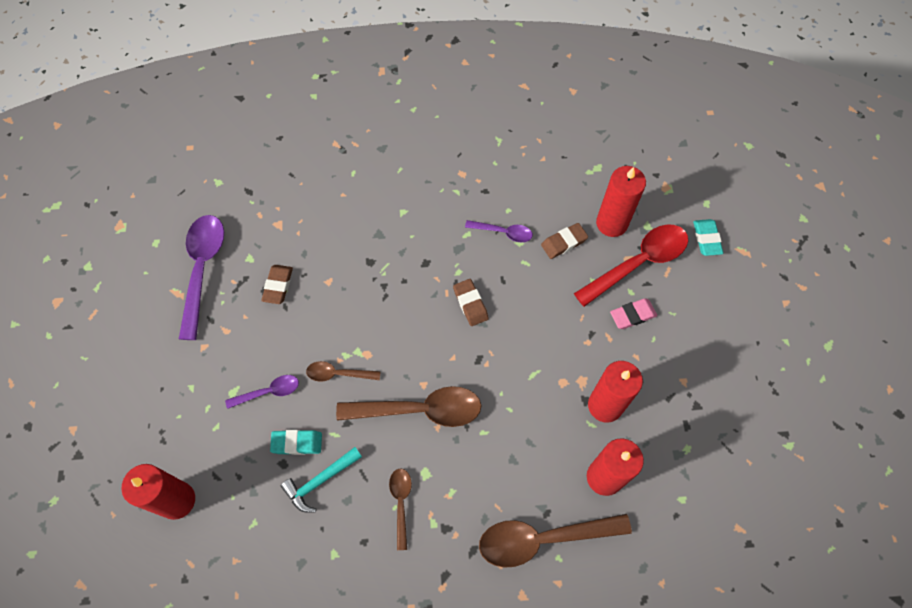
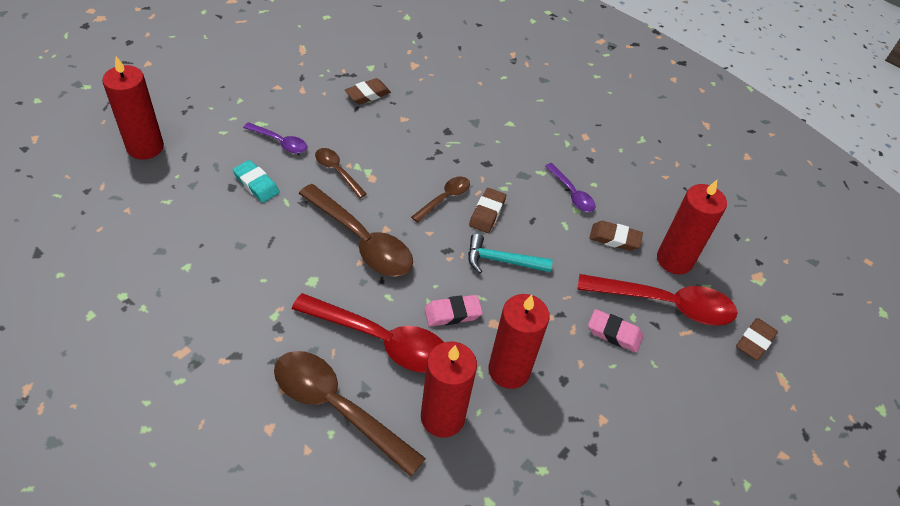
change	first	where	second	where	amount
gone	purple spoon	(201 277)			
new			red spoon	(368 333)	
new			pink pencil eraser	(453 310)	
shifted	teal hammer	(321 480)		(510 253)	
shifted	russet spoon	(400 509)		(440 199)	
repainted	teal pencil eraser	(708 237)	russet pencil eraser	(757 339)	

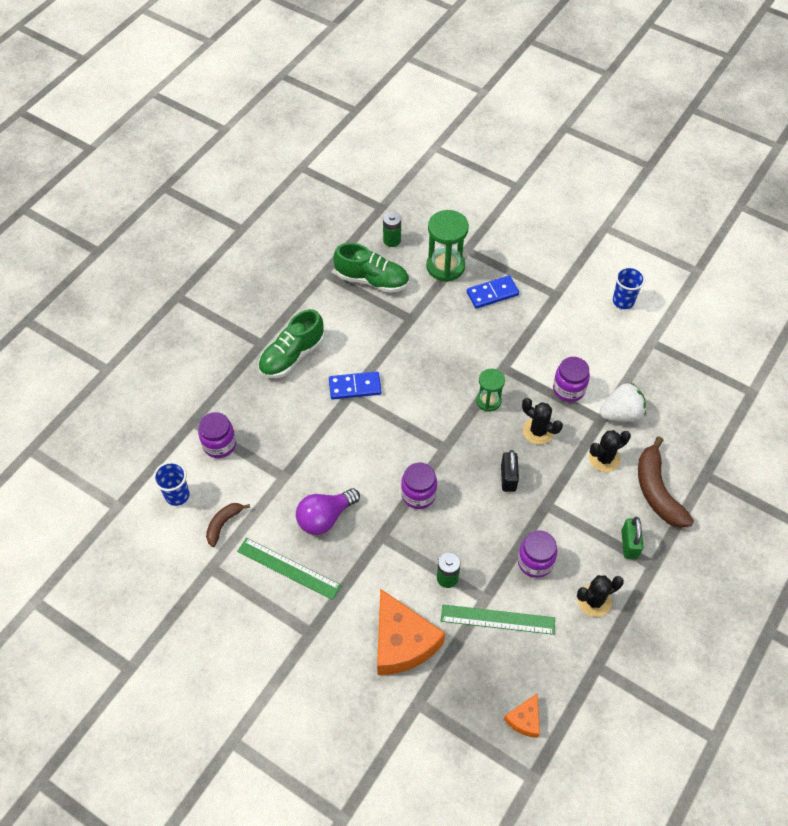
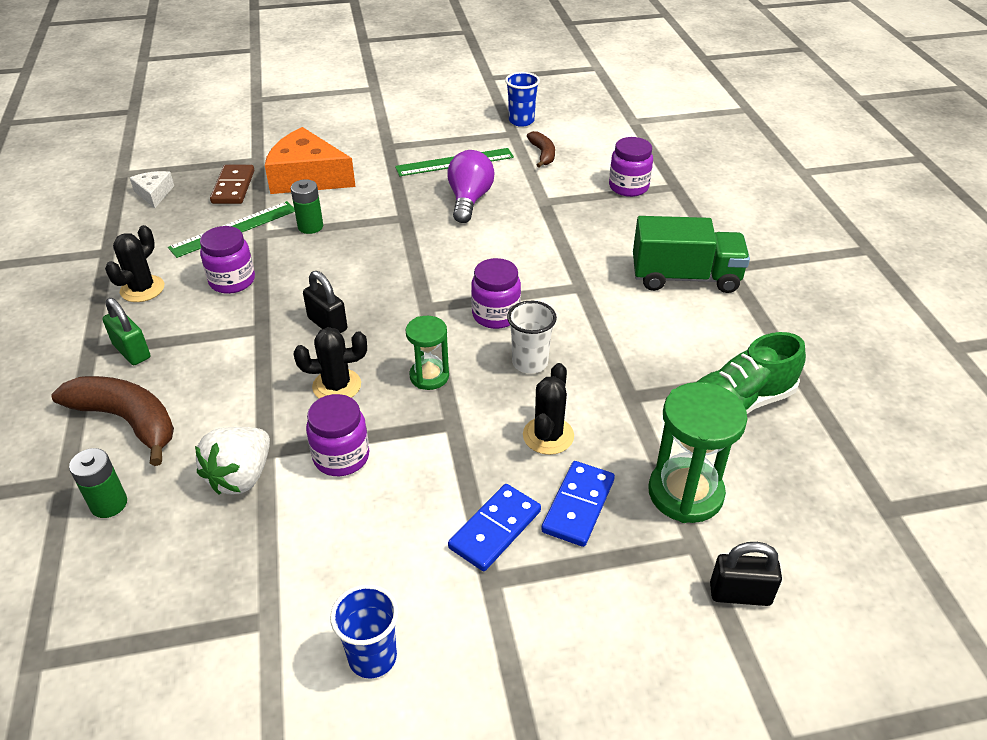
change	first	where	second	where	amount
new			russet domino tile	(232 184)	
new			snow-white tumbler	(532 337)	
new			black small lock	(746 574)	
shifted	cobalt tumbler	(171 483)		(522 99)	
shifted	cobalt domino tile	(355 385)		(494 527)	
shifted	emerald AA battery	(392 229)		(98 483)	
shifted	purple jam jar	(419 485)		(496 293)	
shifted	black cactus	(610 451)		(548 409)	
swapped	emerald shoe	(291 343)	emerald truck	(691 254)	
repainted	bright orange piece of cheese	(522 716)	snow-white piece of cheese	(152 189)	

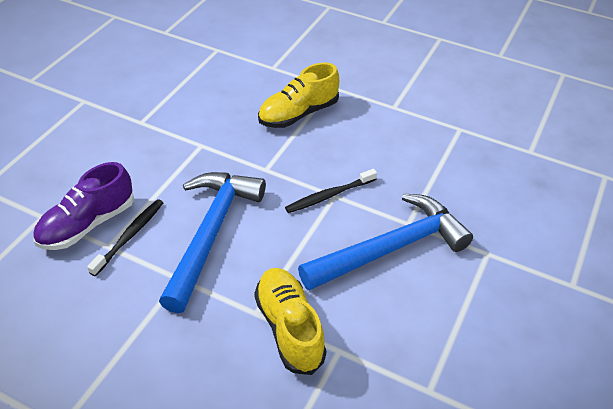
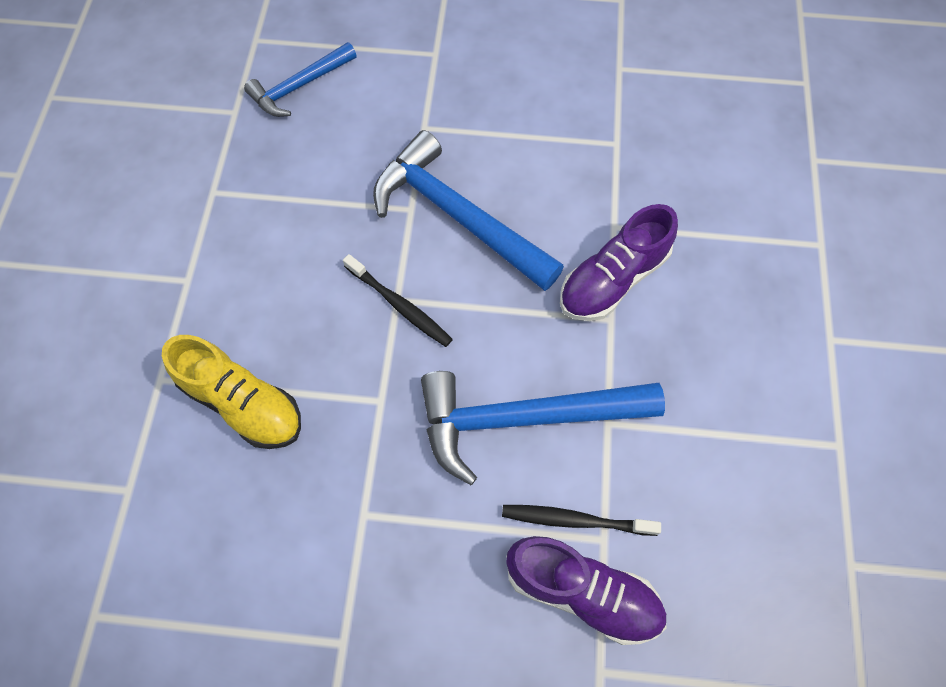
change	first	where	second	where	amount
new			cobalt hammer	(300 79)	
repainted	yellow shoe	(290 321)	purple shoe	(619 262)	

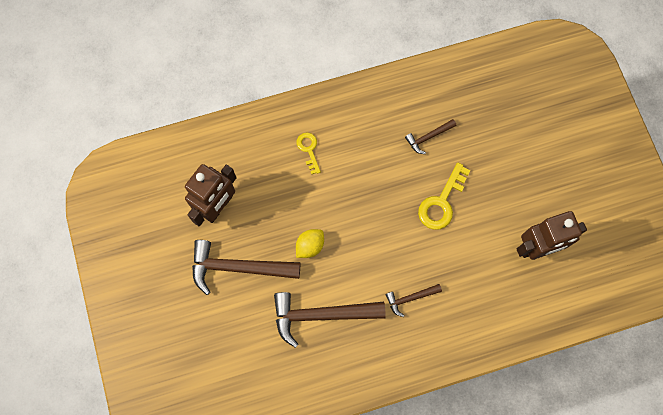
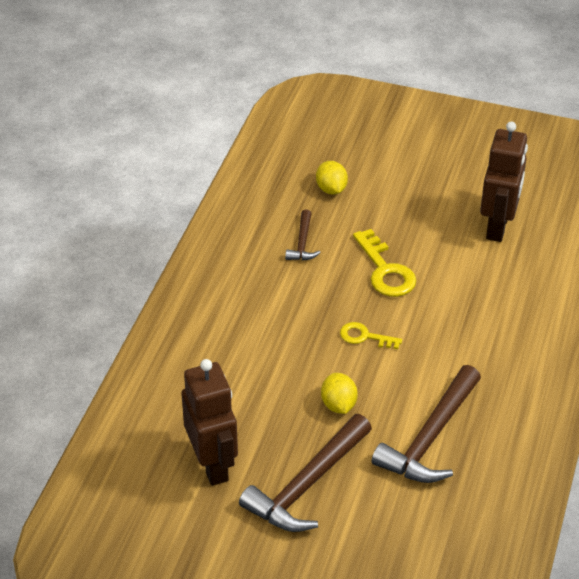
change	first	where	second	where	amount
gone	russet hammer	(414 300)			
new			yellow toy lemon	(332 178)	
shifted	yellow latchkey	(309 153)		(371 335)	

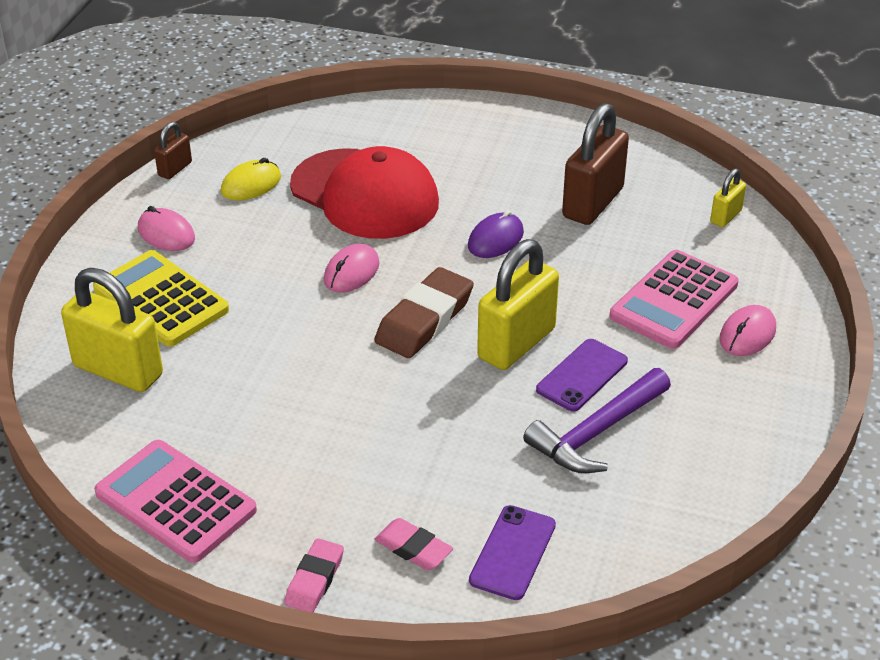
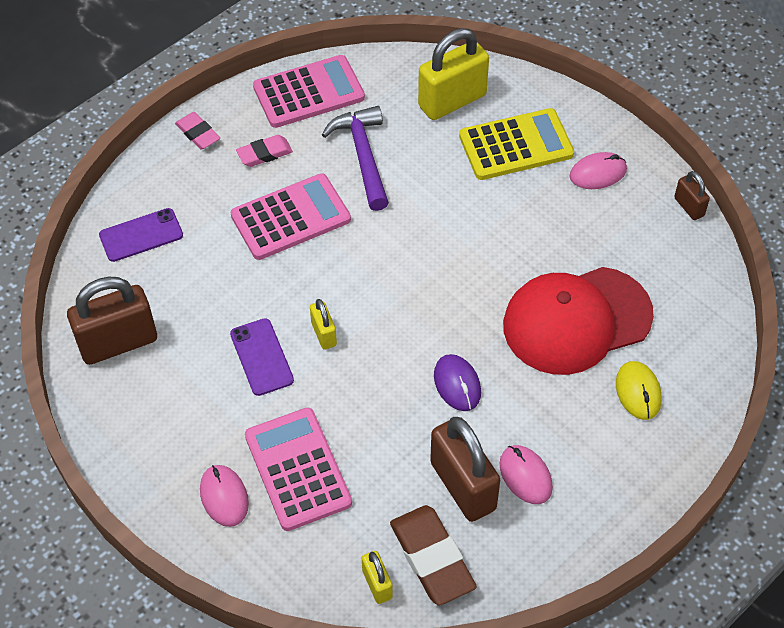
change	first	where	second	where	amount
new			russet small lock	(112 321)	
new			pink pocket calculator	(291 216)	
shifted	yellow PC mouse	(251 179)		(639 390)	
shifted	pink PC mouse	(352 268)		(526 474)	
shifted	russet pencil eraser	(424 312)		(433 555)	
shifted	pink pencil eraser	(414 544)		(264 151)	
shifted	purple hammer	(597 420)		(355 158)	
rotated	purple phone	(512 552)		(141 235)	75 degrees counterclockwise
scaled	yellow small lock	(518 304)		(323 324)	x0.49

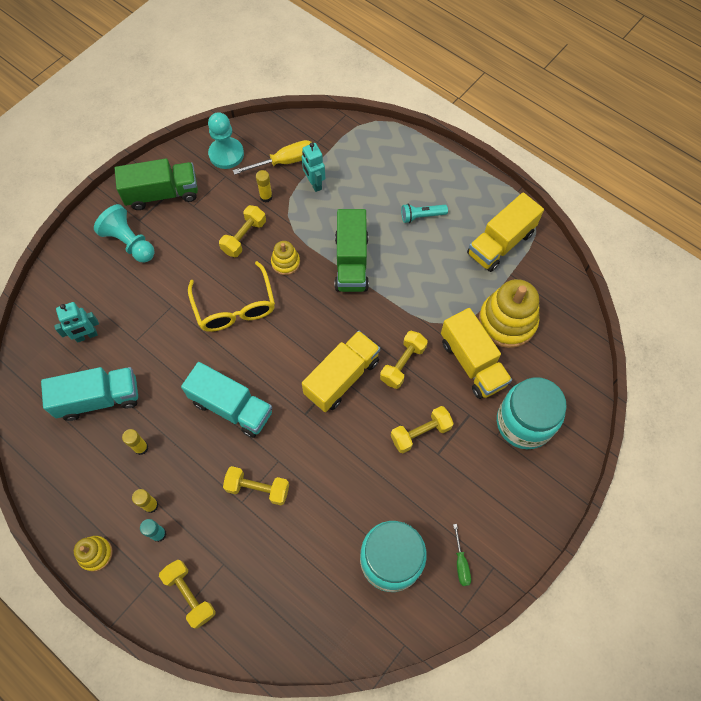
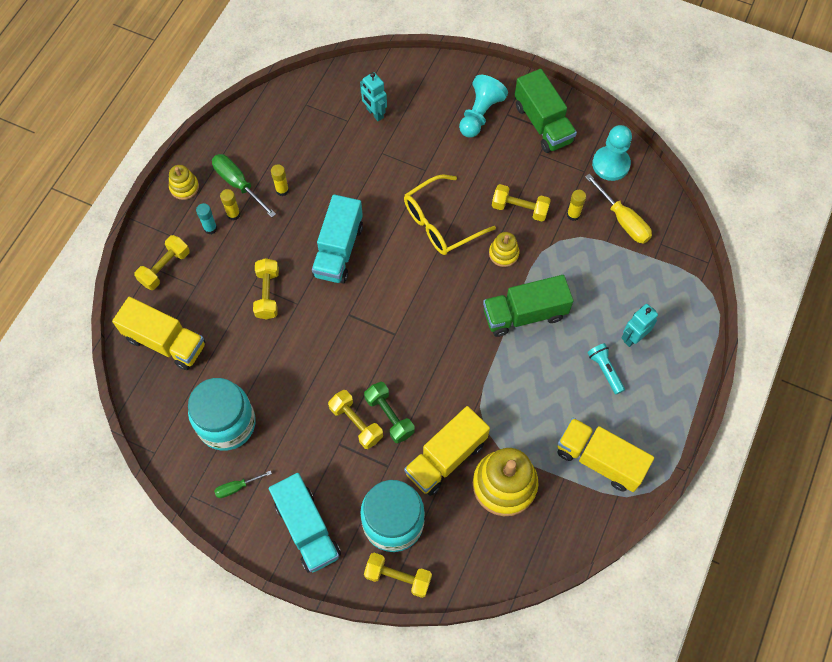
change	first	where	second	where	amount
new			emerald screwdriver	(244 185)	
new			emerald hand weight	(389 412)	
shifted	teal truck	(89 394)		(305 523)	
shifted	teal robot	(313 167)		(640 325)	
shifted	yellow truck	(341 371)		(158 333)	
shifted	yellow hand weight	(404 360)		(398 575)	

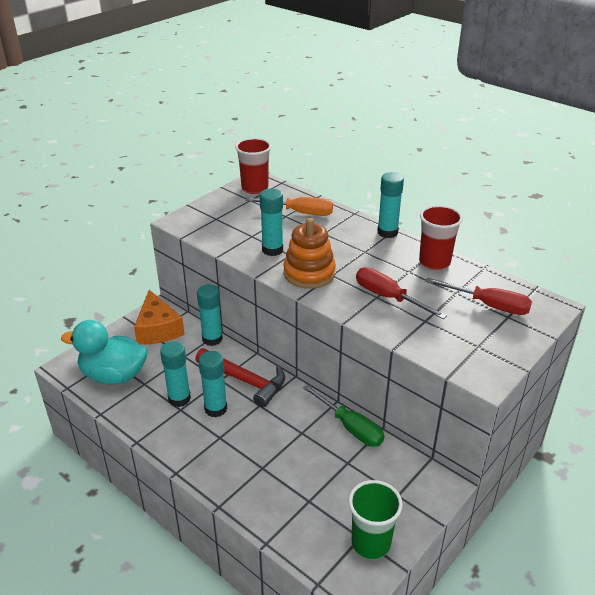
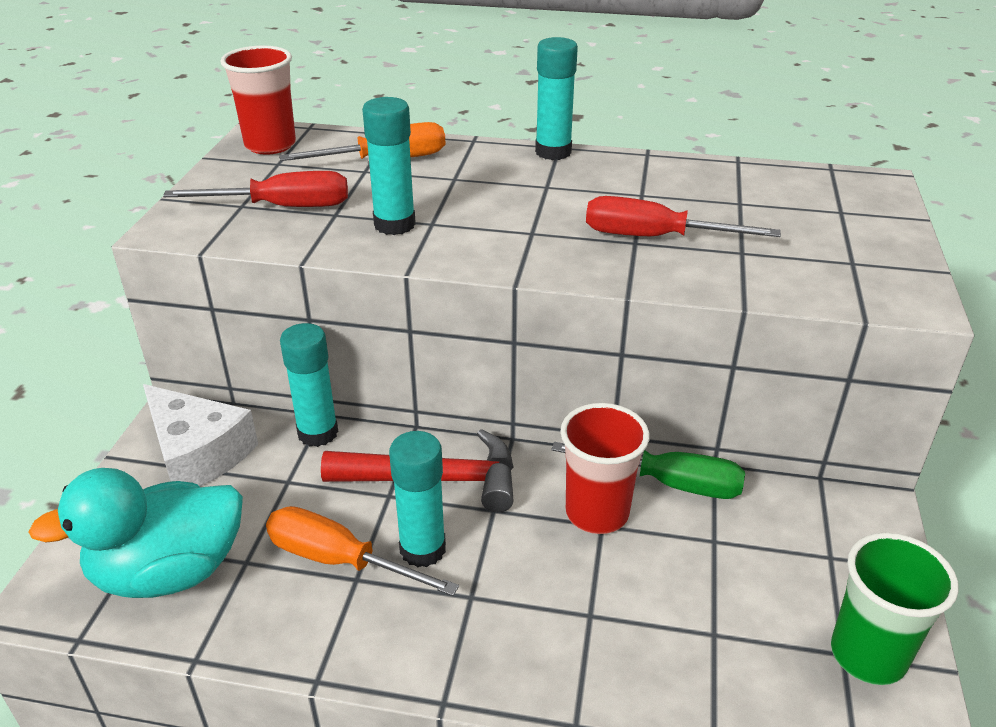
change	first	where	second	where	amount
gone	bright orange stacking toy	(309 253)			
shifted	red tumbler	(441 237)		(605 468)	
shifted	red screwdriver	(478 296)		(255 189)	
swapped	teal glue	(175 374)	bright orange screwdriver	(362 551)	
repainted	bright orange piece of cheese	(159 317)	snow-white piece of cheese	(200 435)	

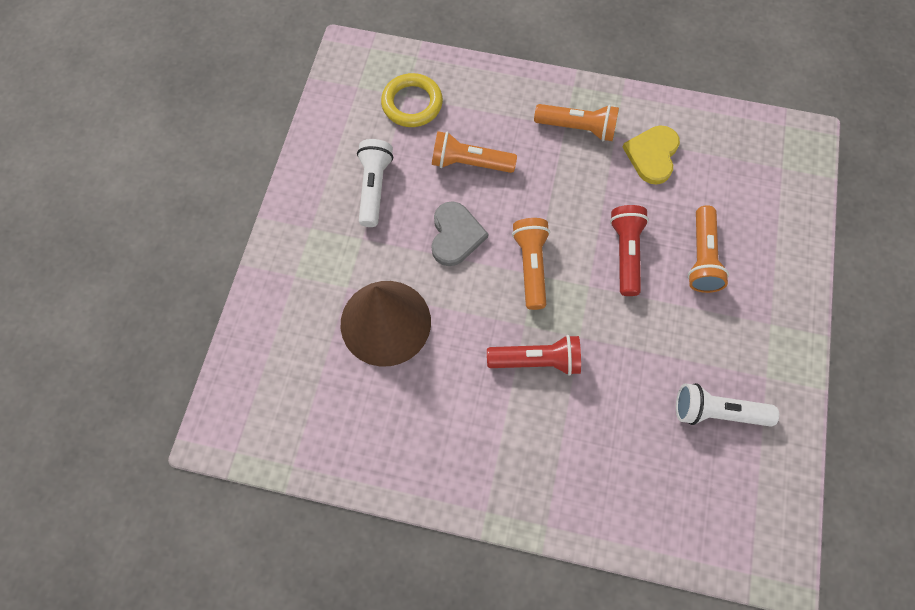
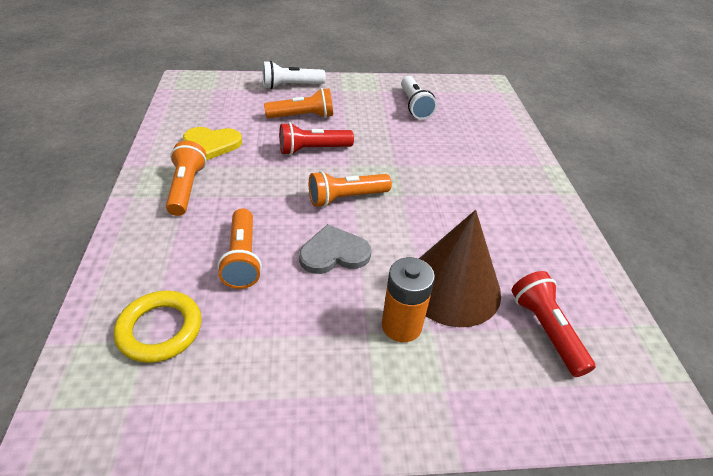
change	first	where	second	where	amount
new			bright orange AA battery	(408 299)	
shifted	snow-white pocket torch	(375 183)		(294 75)	
shifted	red pocket torch	(534 355)		(554 324)	

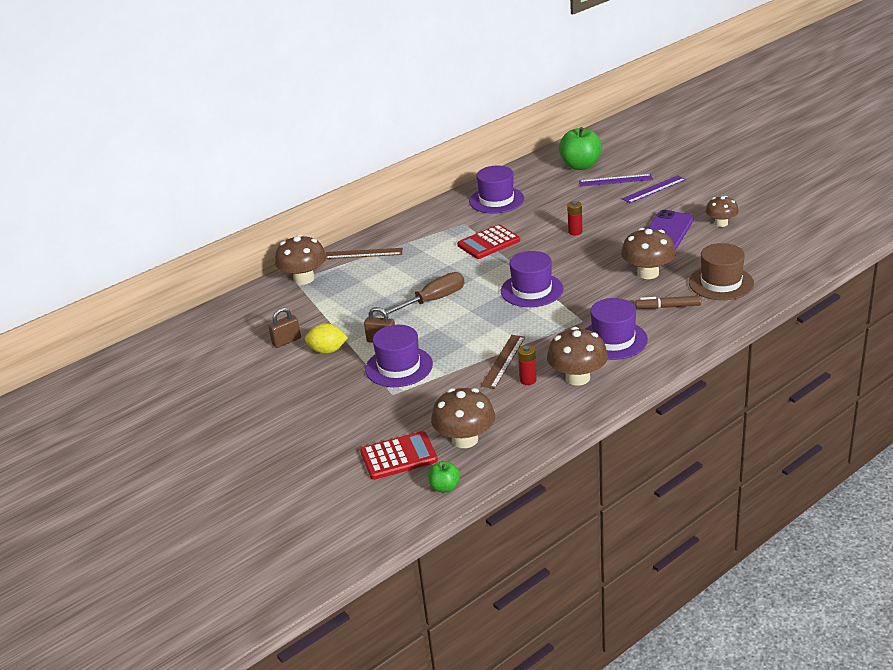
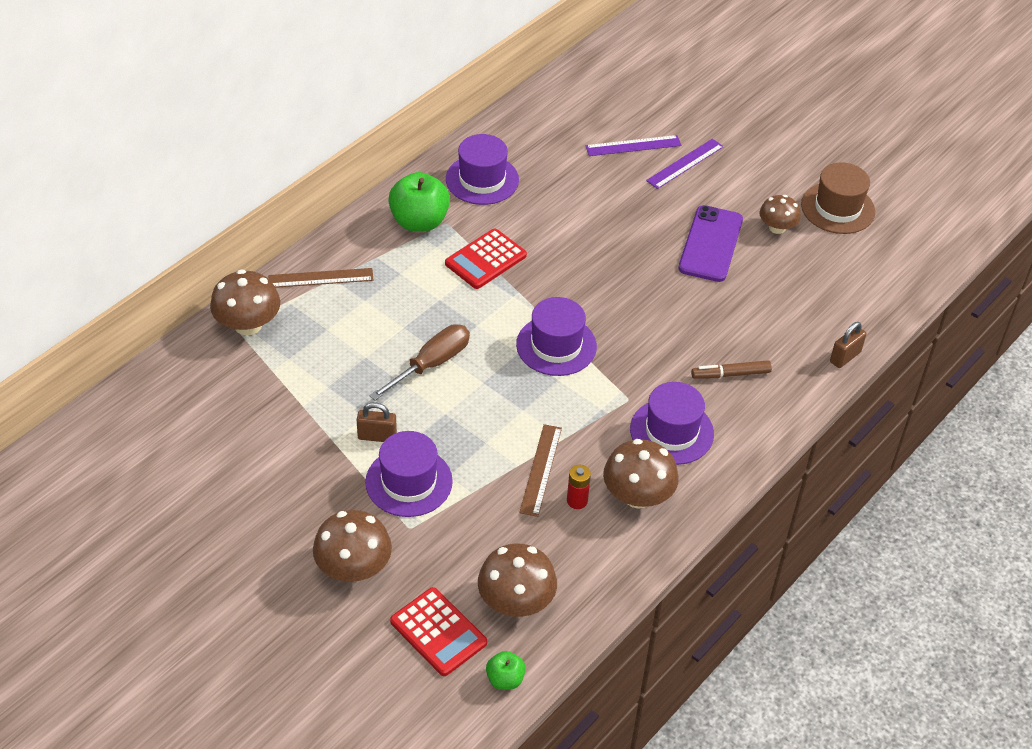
change	first	where	second	where	amount
gone	yellow toy lemon	(326 338)			
gone	red AA battery	(575 218)			
shifted	russet small lock	(284 327)		(848 345)	
shifted	emerald apple	(580 148)		(419 202)	
shifted	russet fungus	(648 253)		(352 546)	
shifted	russet tall hat	(721 271)		(838 198)	
rotated	red pocket calculator	(399 455)		(438 631)	75 degrees clockwise

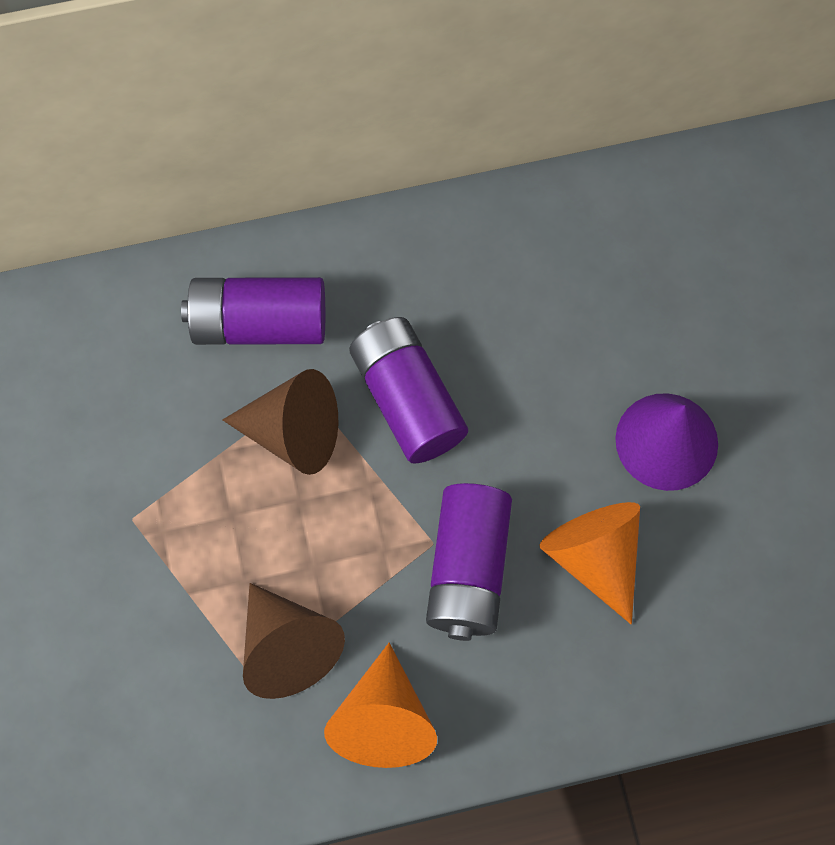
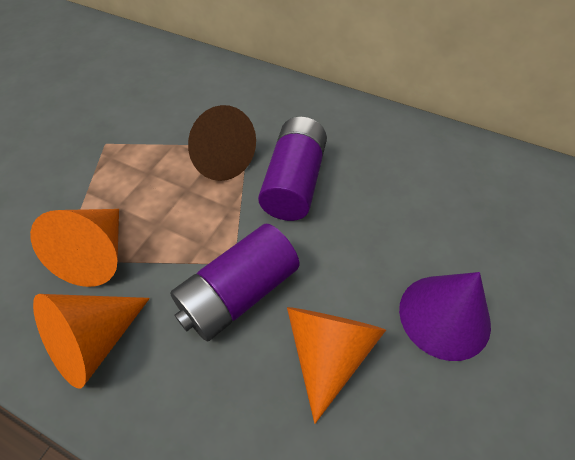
change	first	where	second	where	amount
gone	purple AA battery	(253 311)			
repainted	russet cone	(294 641)	bright orange cone	(74 248)	

